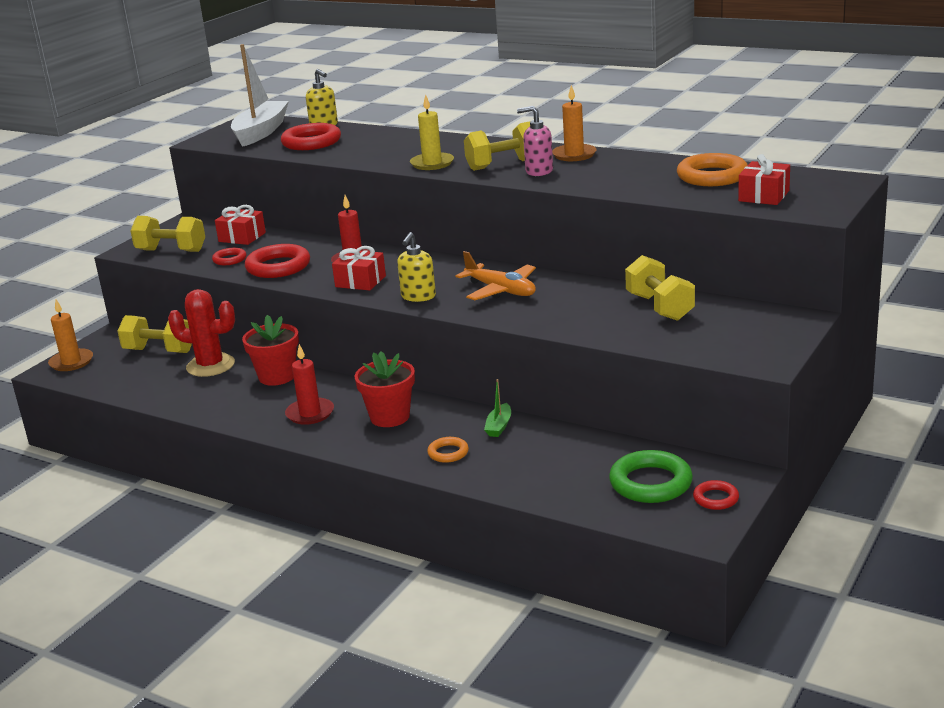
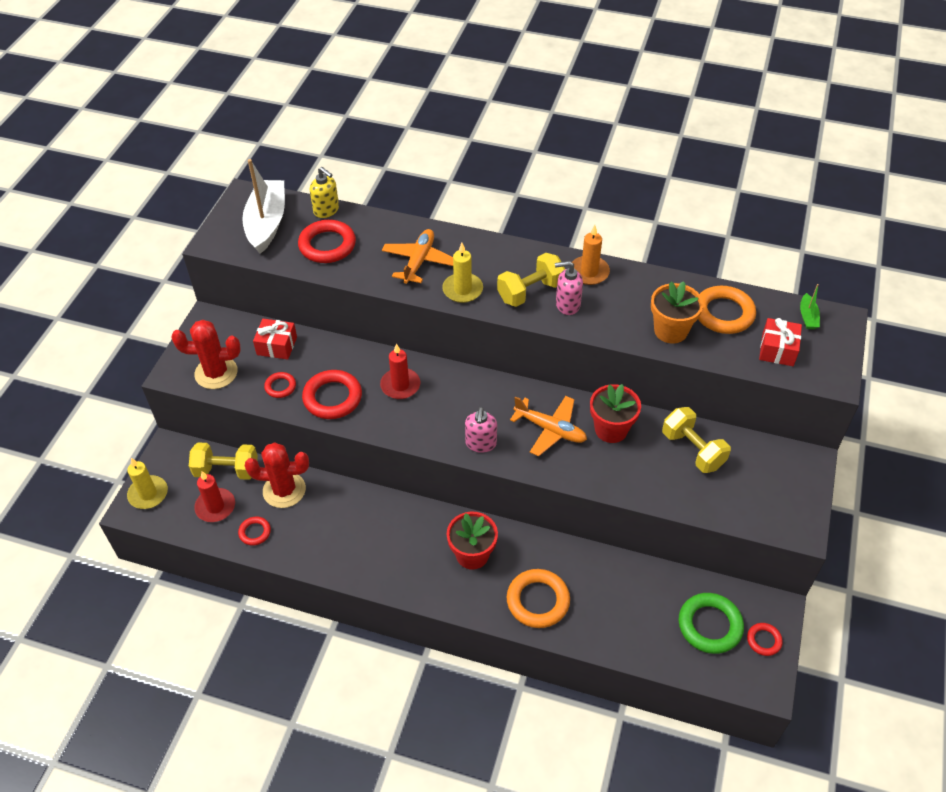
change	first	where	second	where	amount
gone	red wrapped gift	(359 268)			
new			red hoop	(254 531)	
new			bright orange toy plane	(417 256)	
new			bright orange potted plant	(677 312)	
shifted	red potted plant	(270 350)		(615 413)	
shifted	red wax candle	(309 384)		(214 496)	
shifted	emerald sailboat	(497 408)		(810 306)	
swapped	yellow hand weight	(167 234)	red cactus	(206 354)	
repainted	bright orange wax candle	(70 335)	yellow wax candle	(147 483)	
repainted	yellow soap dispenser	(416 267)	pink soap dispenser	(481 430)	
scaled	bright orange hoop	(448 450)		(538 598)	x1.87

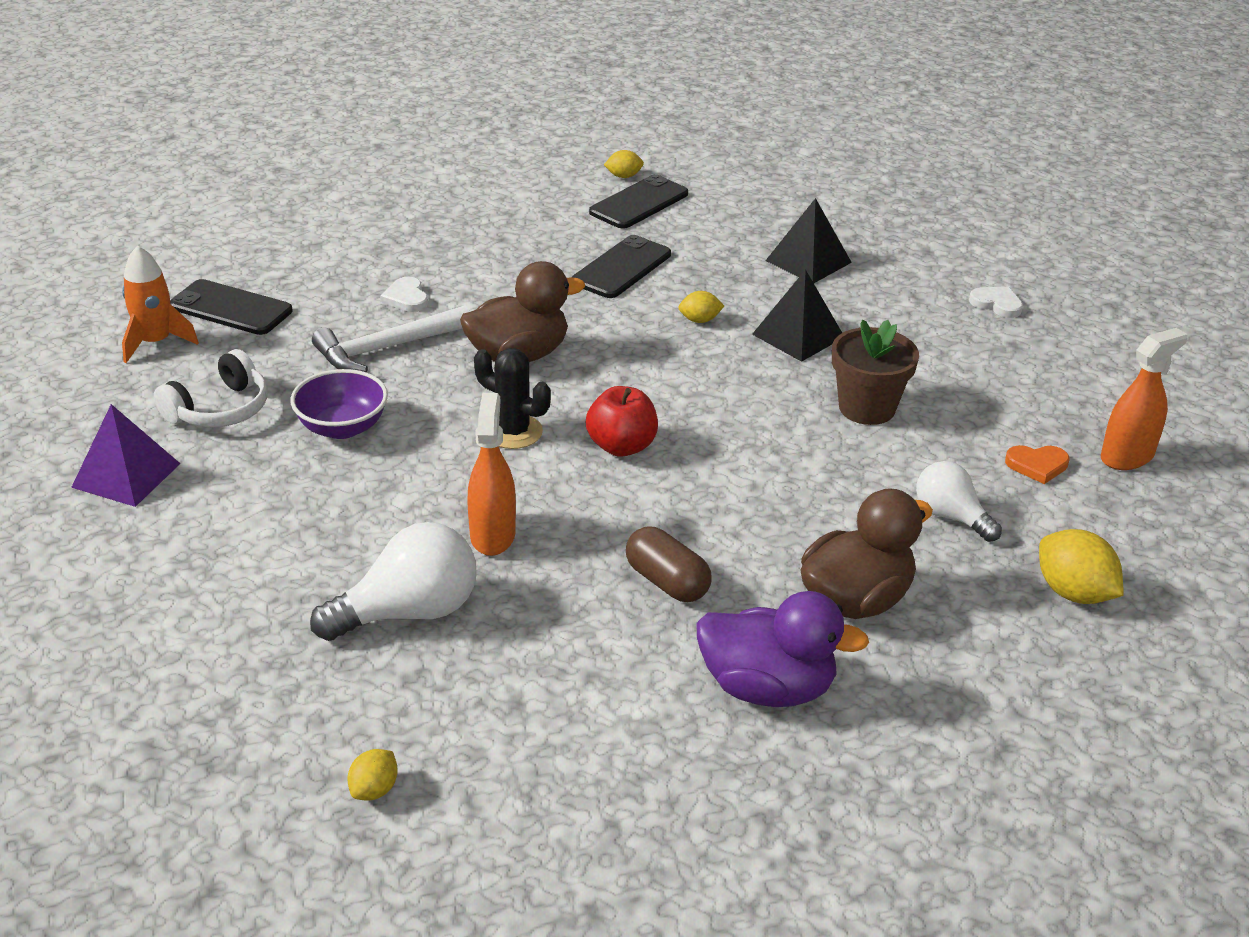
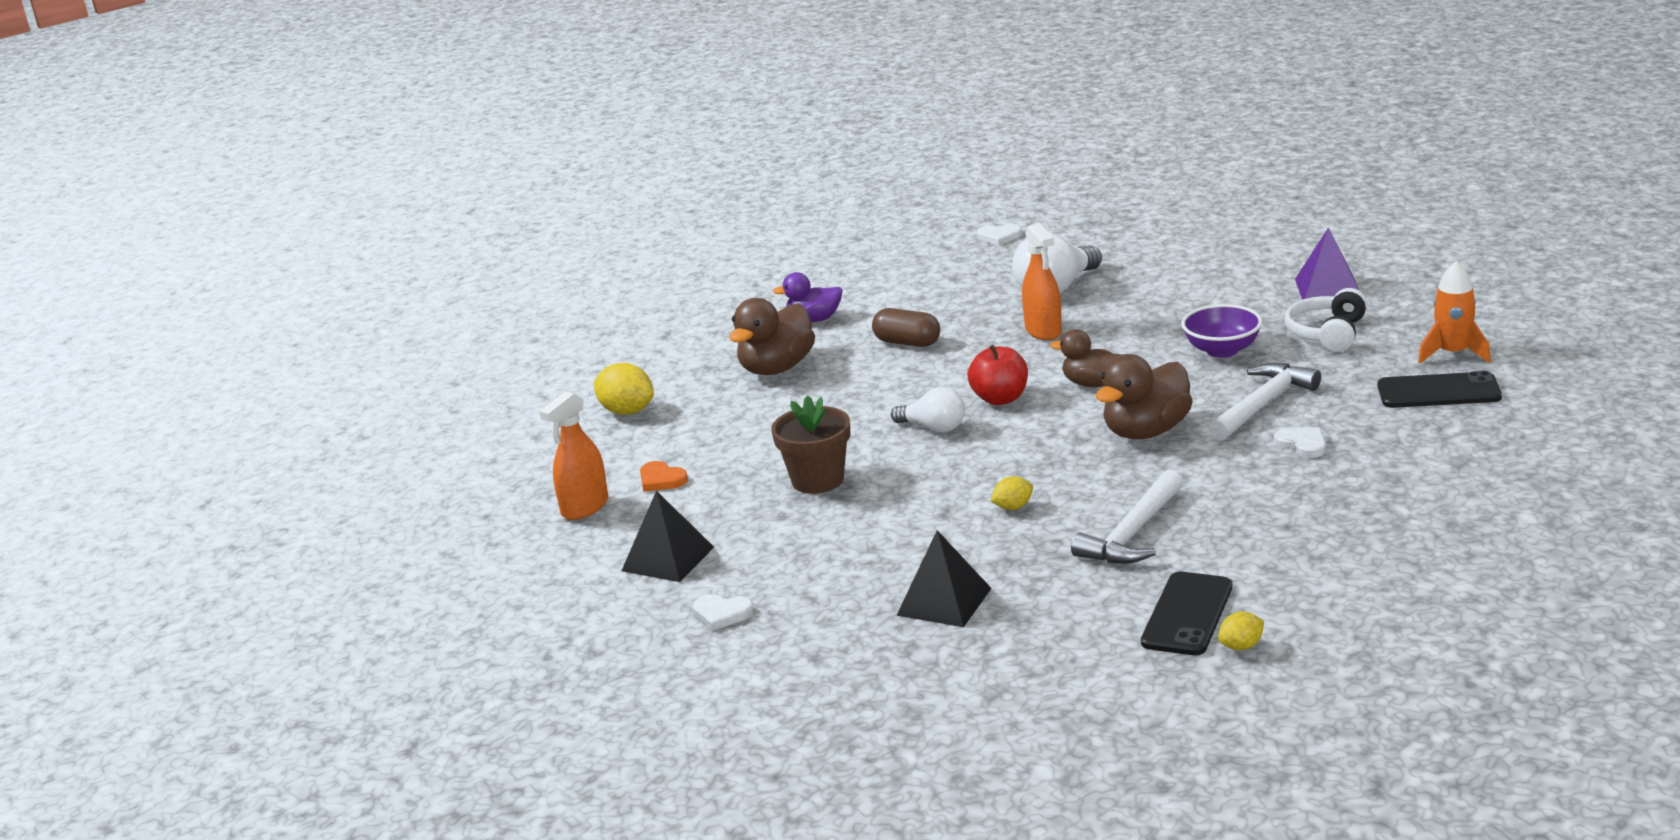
change	first	where	second	where	amount
shifted	black pyramid	(797 316)		(668 536)	
shifted	snow-white lightbulb	(959 501)		(928 410)	
swapped	yellow toy lemon	(372 774)	snow-white love heart	(999 235)	
swapped	black cactus	(512 398)	russet toy duck	(1086 358)	
swapped	black phone	(621 266)	snow-white hammer	(1127 517)	
rotated	bright orange love heart	(1037 464)		(664 476)	120 degrees counterclockwise
scaled	purple toy duck	(782 649)		(808 297)	x0.64

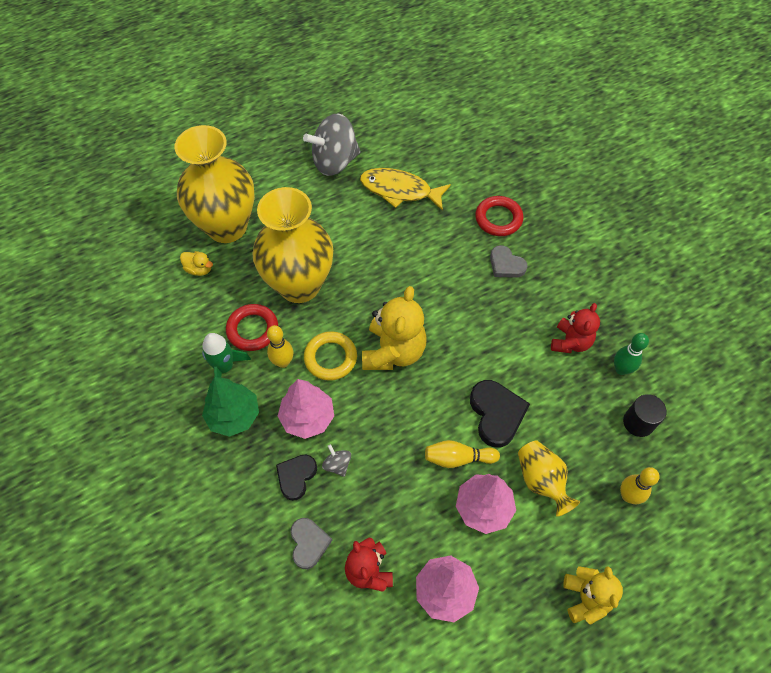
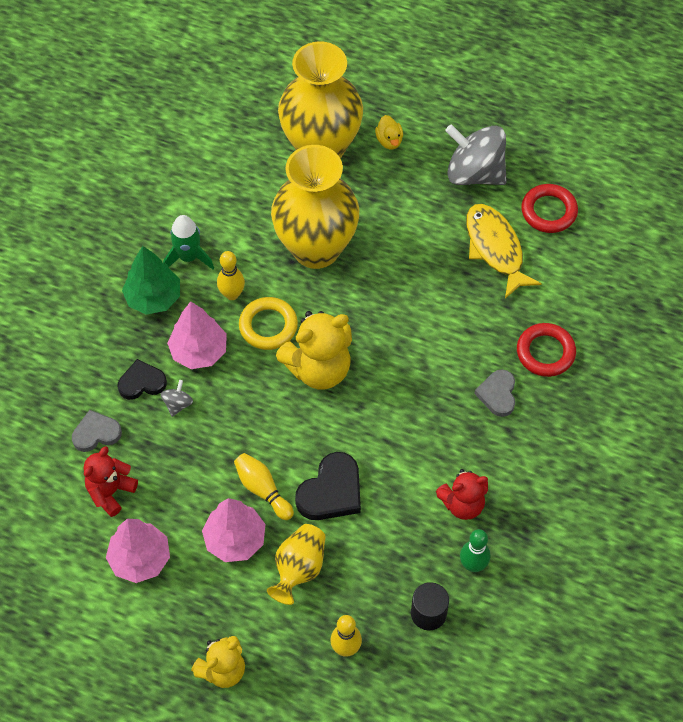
change	first	where	second	where	amount
shifted	yellow toy duck	(196 263)		(389 132)	
shifted	red hoop	(252 327)		(549 208)	
rotated	ash-grey love heart	(311 543)		(97 431)	150 degrees counterclockwise

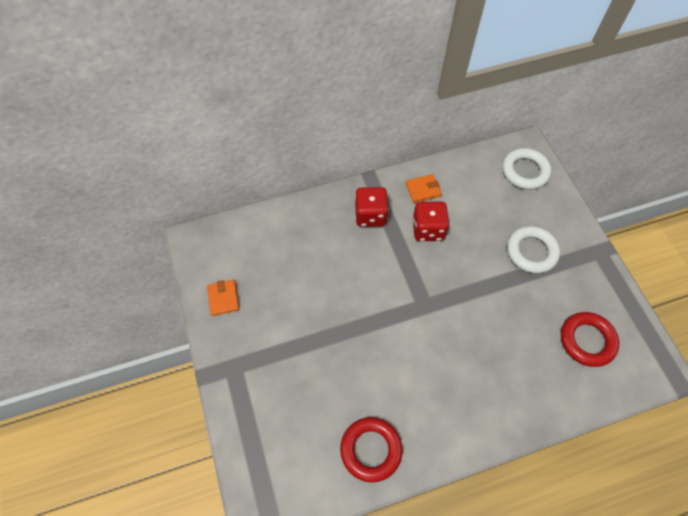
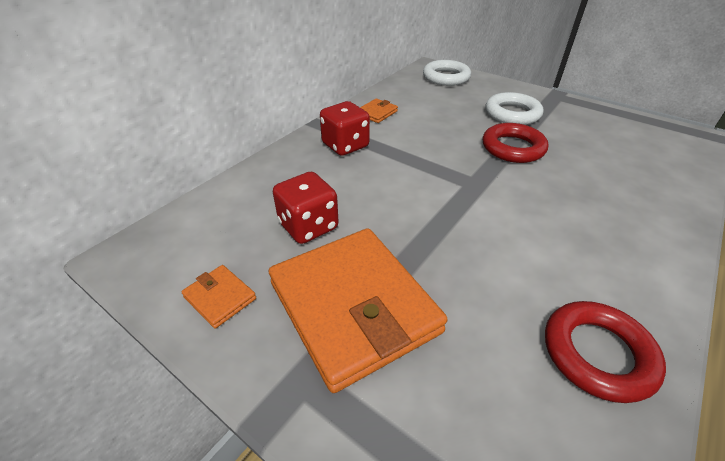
change	first	where	second	where	amount
new			bright orange billfold	(358 310)	
shifted	red die	(430 221)		(306 208)	
shifted	red hoop	(590 339)		(515 143)	

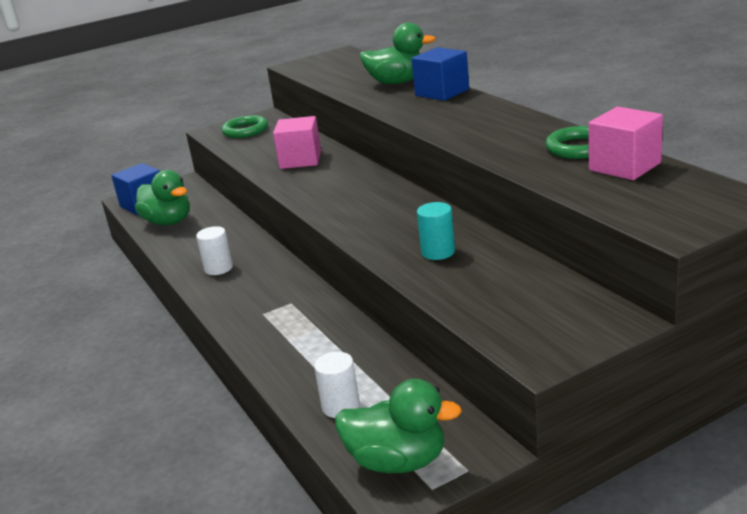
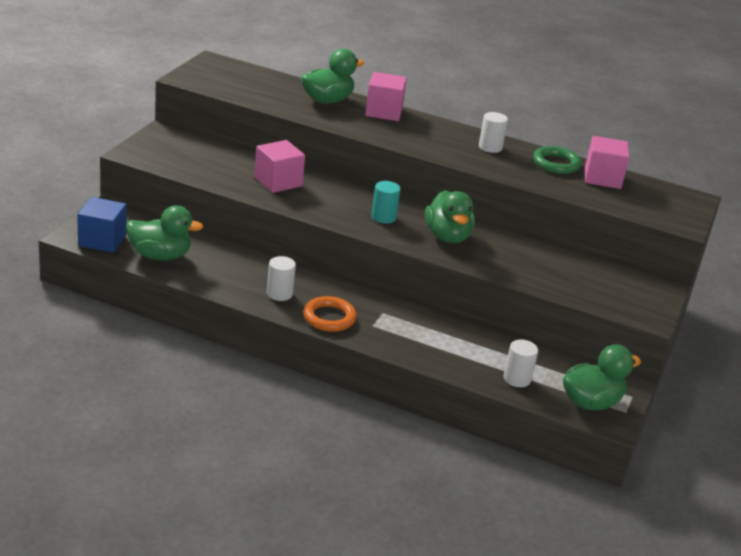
change	first	where	second	where	amount
gone	emerald hoop	(244 126)			
new			bright orange hoop	(329 314)	
new			emerald toy duck	(450 216)	
new			snow-white cylinder	(493 132)	
shifted	teal cylinder	(436 231)		(386 202)	
repainted	cobalt block	(440 74)	pink block	(386 96)	

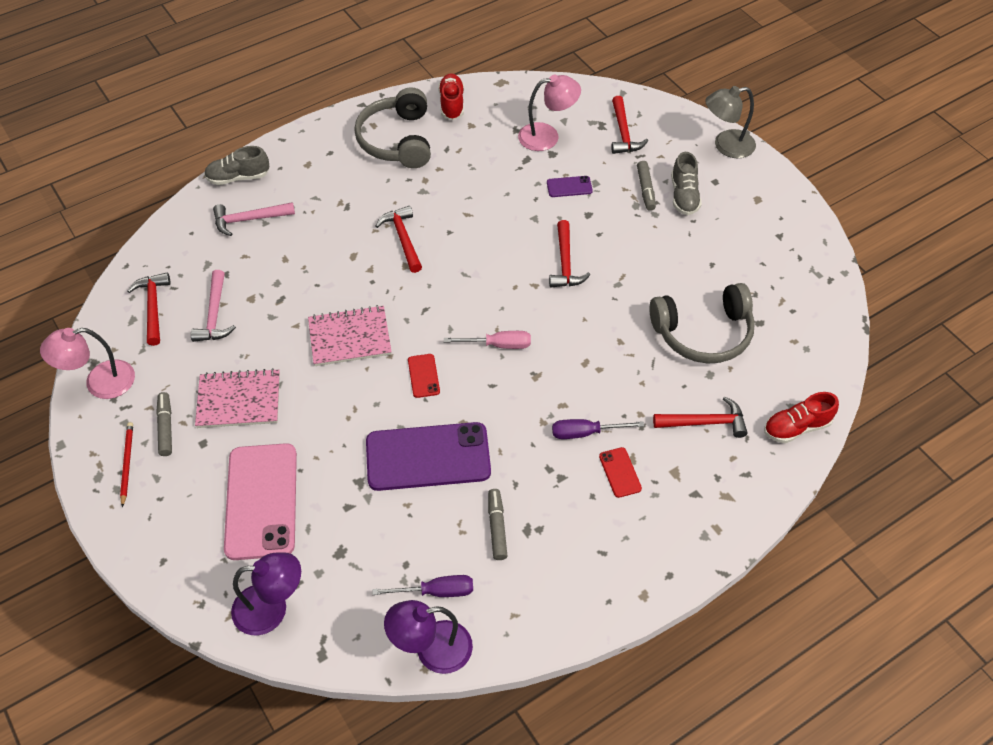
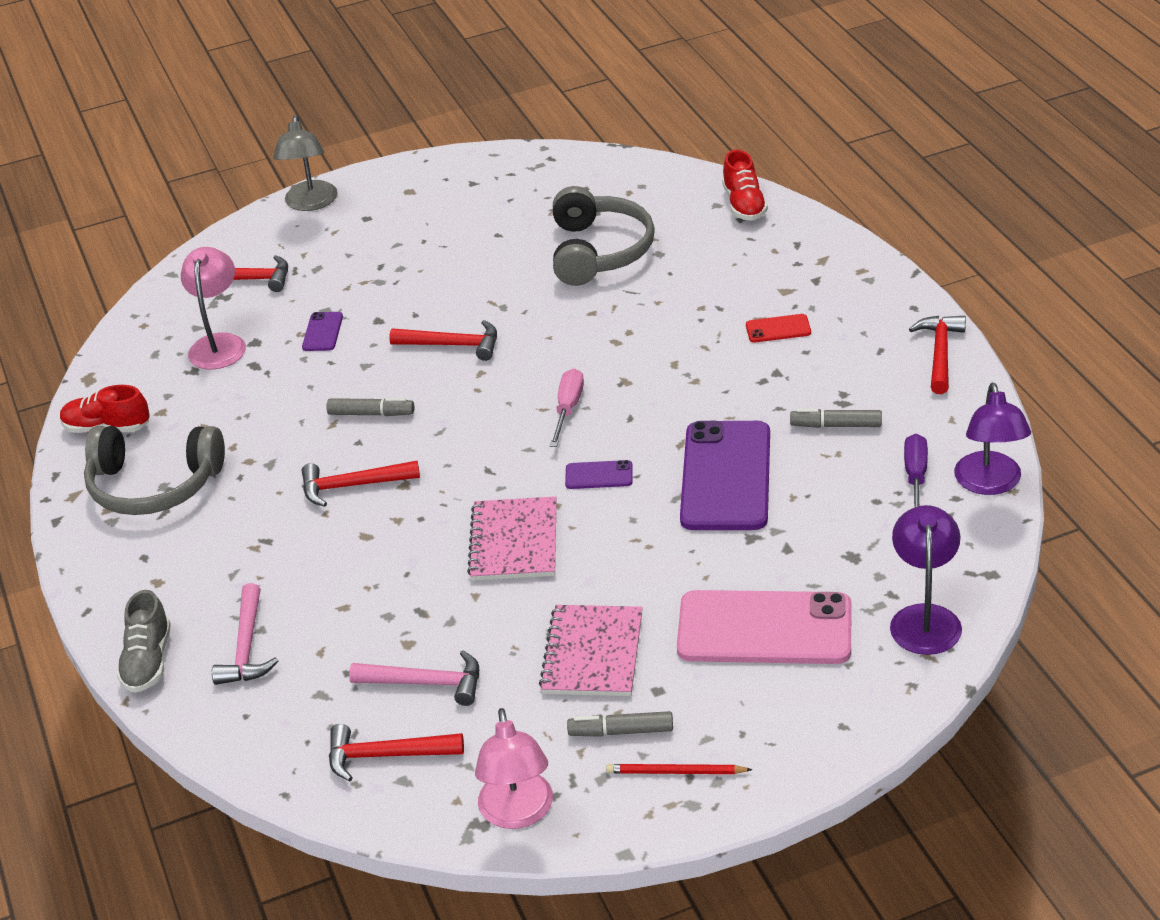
change	first	where	second	where	amount
gone	purple screwdriver	(598 429)			
gone	ash-grey shoe	(686 183)			
shifted	ash-grey marker pen	(646 186)		(370 407)	
shifted	red hammer	(700 417)		(937 355)	
repainted	red phone	(424 376)	purple phone	(599 474)	

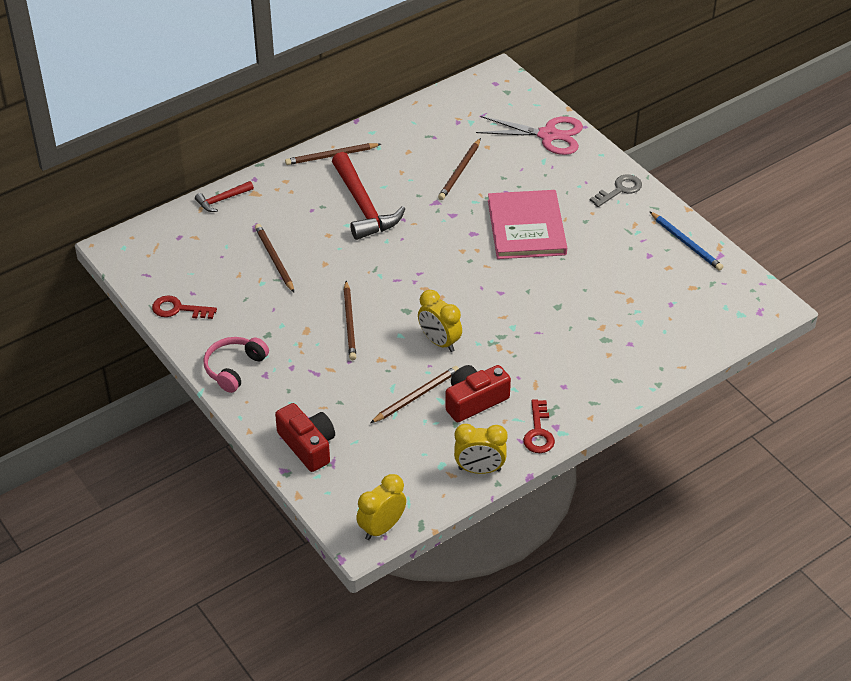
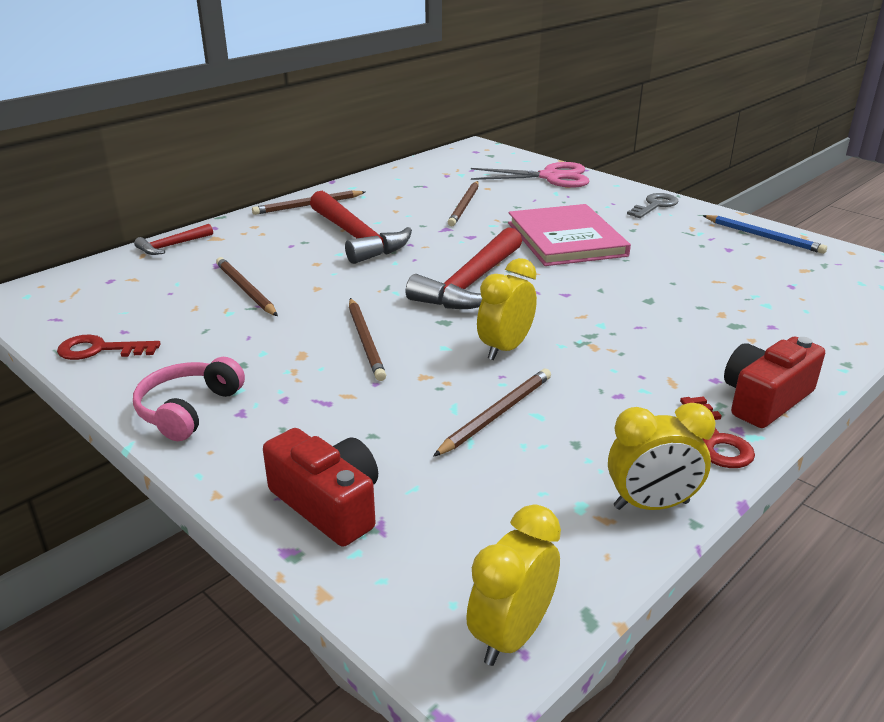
change	first	where	second	where	amount
new			red hammer	(464 268)	
shifted	red compact camera	(478 393)		(774 382)	
rotated	yellow bedside clock	(440 321)		(507 309)	90 degrees clockwise

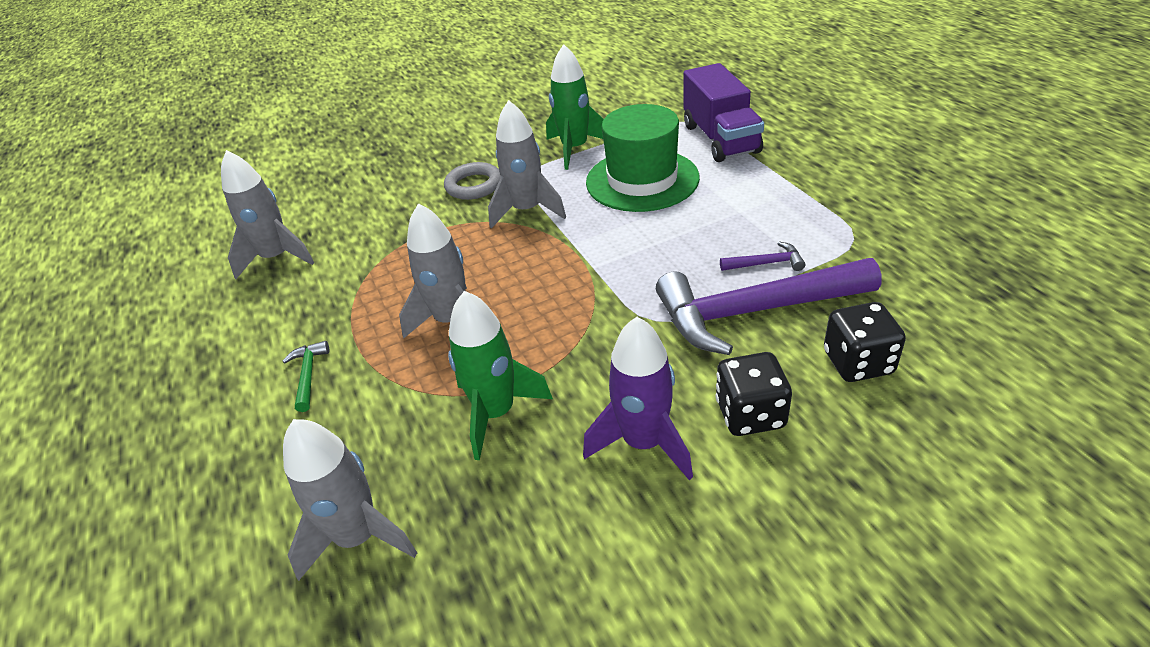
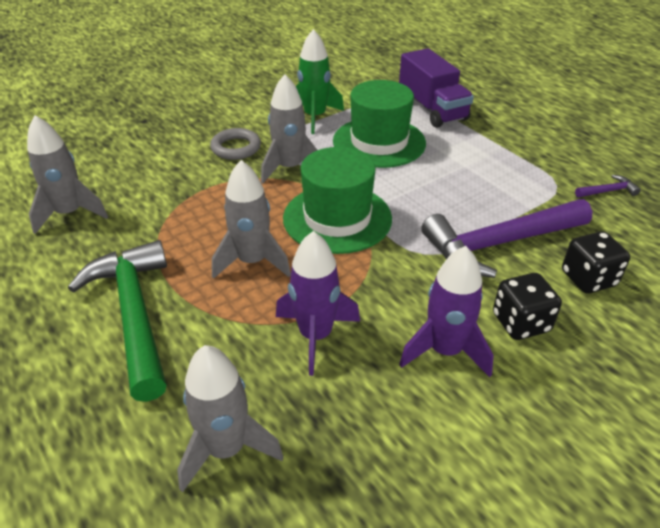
change	first	where	second	where	amount
new			emerald tall hat	(337 200)	
shifted	purple hammer	(762 256)		(608 186)	
repainted	emerald rocket	(500 375)	purple rocket	(318 303)	
scaled	emerald hammer	(306 376)		(117 321)	x2.49

